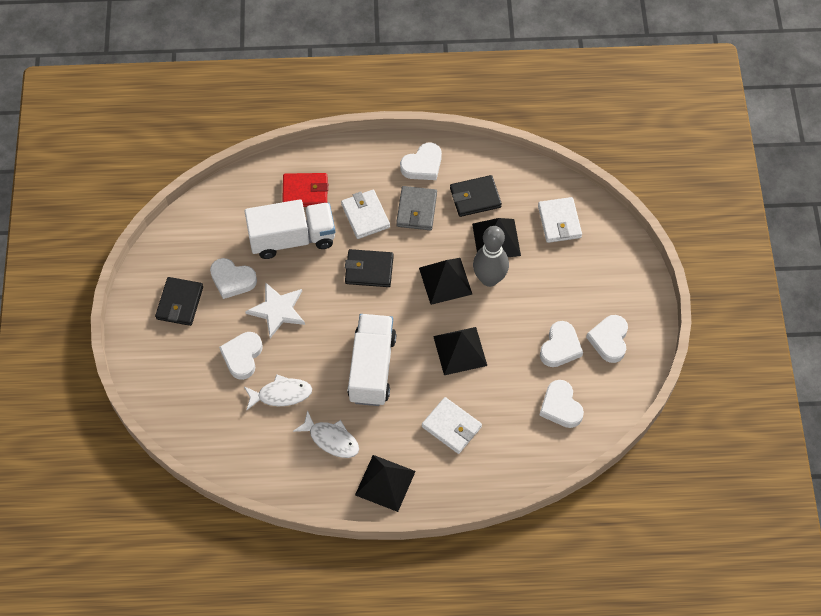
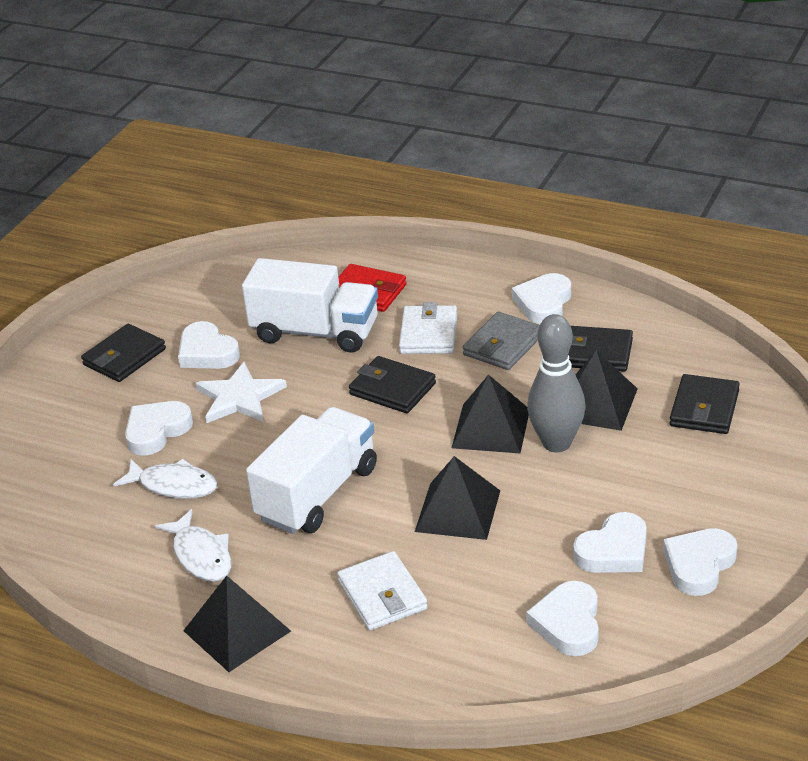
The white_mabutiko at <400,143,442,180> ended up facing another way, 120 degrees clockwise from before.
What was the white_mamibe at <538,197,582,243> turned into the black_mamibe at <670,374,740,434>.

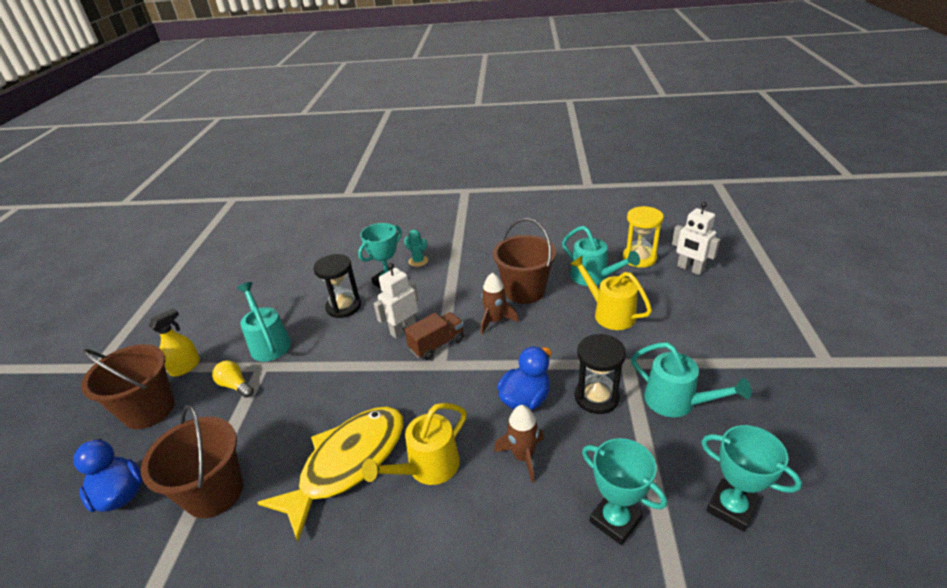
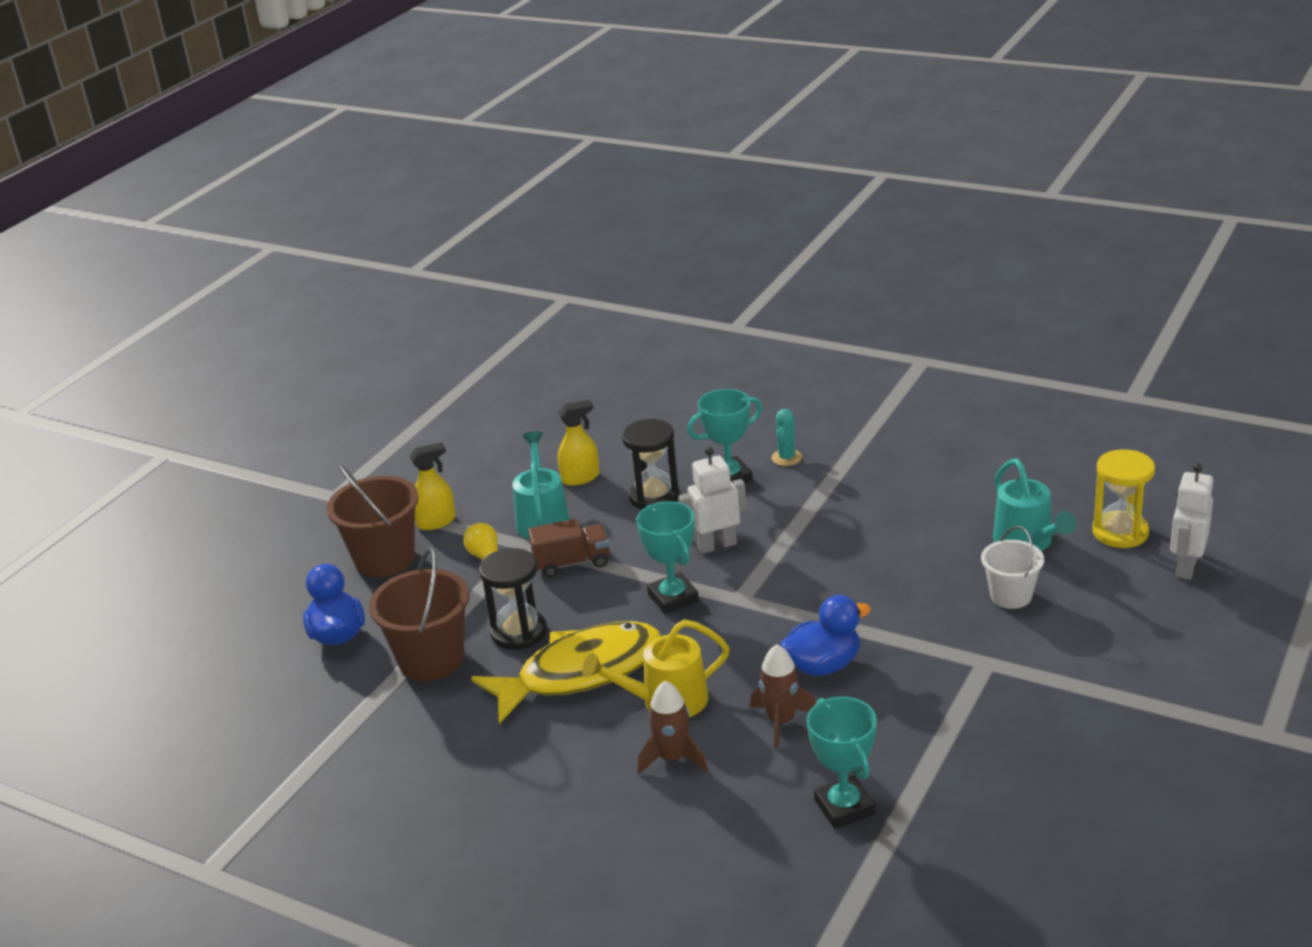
The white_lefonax at <672,202,720,275> ended up facing another way, 45 degrees clockwise from before.
The second view lost the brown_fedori at <493,218,556,304>.
The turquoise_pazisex at <404,230,428,267> ended up facing another way, 45 degrees clockwise from before.
Where the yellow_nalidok stood at <570,256,652,330>, the white_fedori came to stand at <981,526,1044,609>.
The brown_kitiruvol ended up elsewhere, having gone from <481,272,519,335> to <638,681,708,774>.
The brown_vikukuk ended up elsewhere, having gone from <404,312,464,360> to <528,519,610,577>.
The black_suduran ended up elsewhere, having gone from <575,334,626,414> to <479,548,547,650>.
The second view lost the turquoise_nalidok at <631,342,752,417>.
The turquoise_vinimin ended up elsewhere, having gone from <701,425,802,532> to <636,501,699,614>.
The second view gained the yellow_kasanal at <558,400,599,486>.

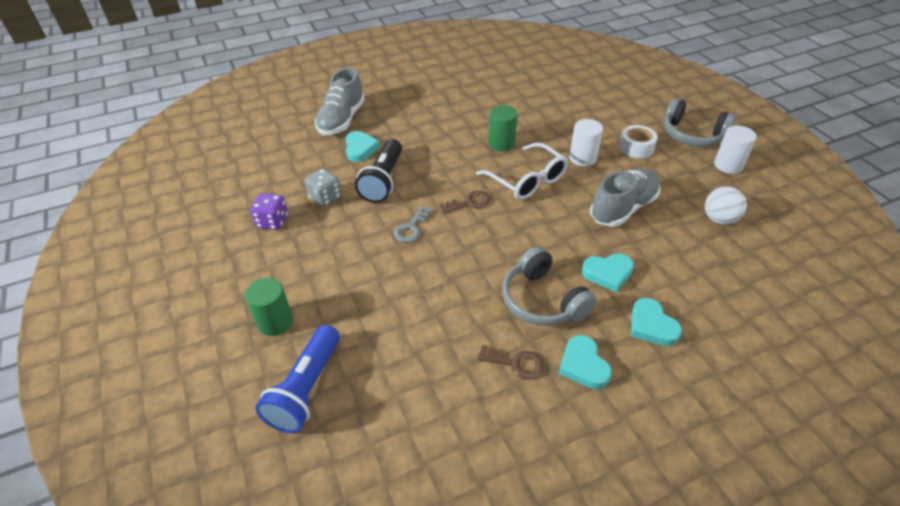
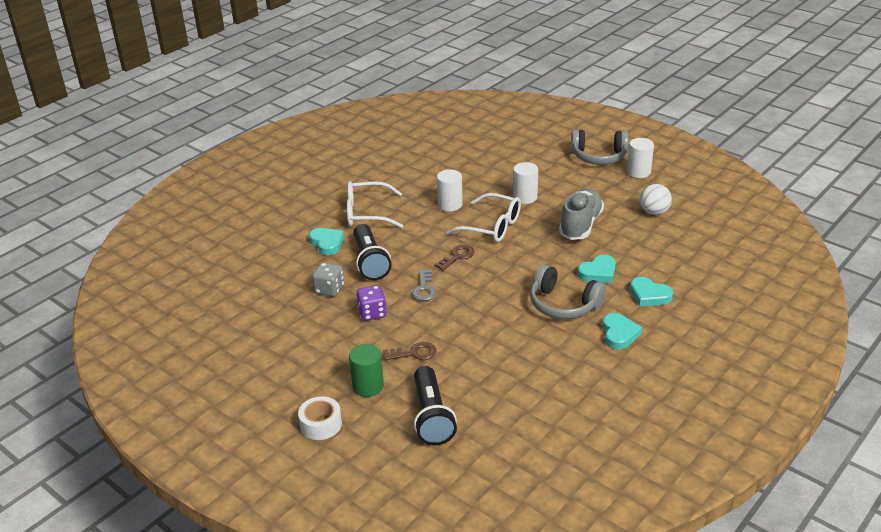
The second view lost the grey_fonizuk at <315,68,365,135>.
What was the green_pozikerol at <489,105,517,152> turned into the white_pozikerol at <437,169,463,211>.
The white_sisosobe ended up elsewhere, having gone from <619,125,658,158> to <298,396,342,440>.
The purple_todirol ended up elsewhere, having gone from <250,193,288,230> to <357,285,387,321>.
What was the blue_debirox at <255,325,340,433> turned into the black_debirox at <414,366,457,445>.
The turquoise_mabutiko at <558,335,612,389> ended up facing another way, 135 degrees counterclockwise from before.
The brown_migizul ended up elsewhere, having gone from <477,345,544,380> to <383,342,437,361>.
The second view gained the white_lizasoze at <347,181,403,228>.

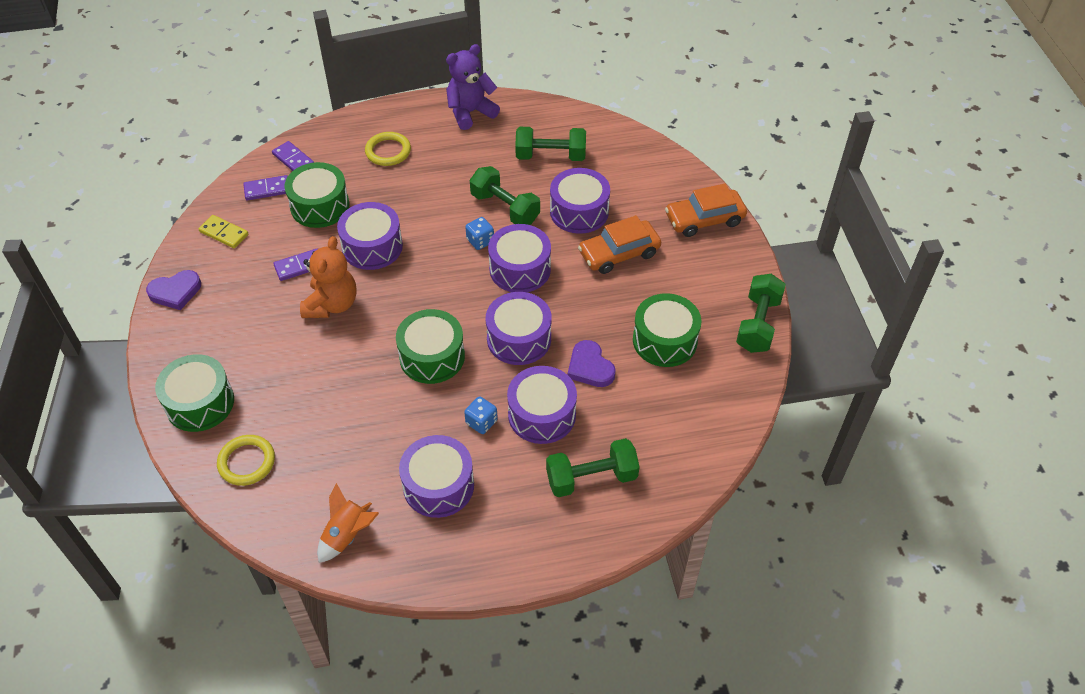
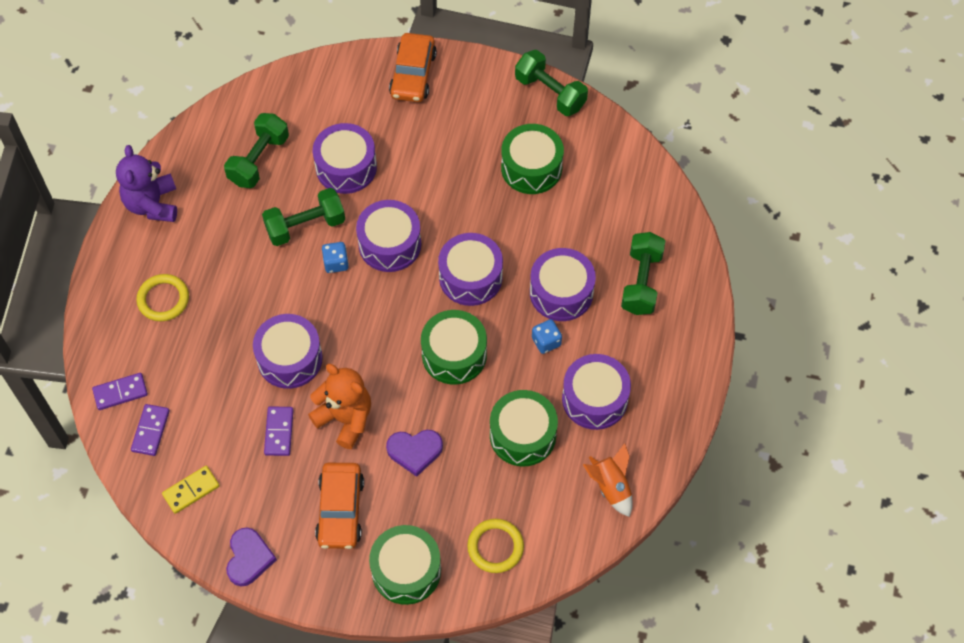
The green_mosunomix ended up elsewhere, having gone from <284,162,349,228> to <490,390,558,467>.
The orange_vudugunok ended up elsewhere, having gone from <578,215,661,274> to <315,463,364,549>.
The purple_mabutiko ended up elsewhere, having gone from <568,340,616,387> to <386,430,443,477>.

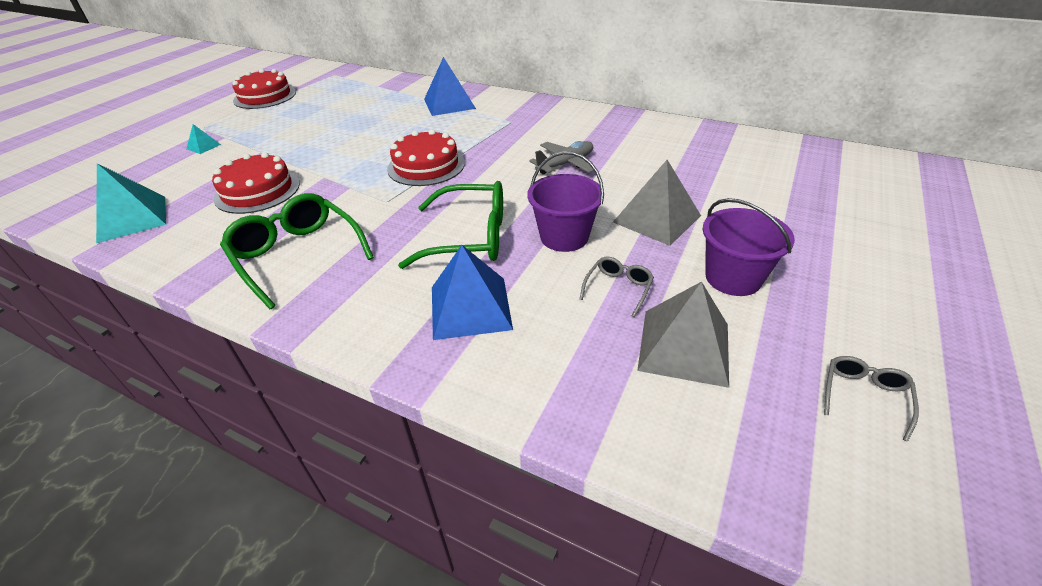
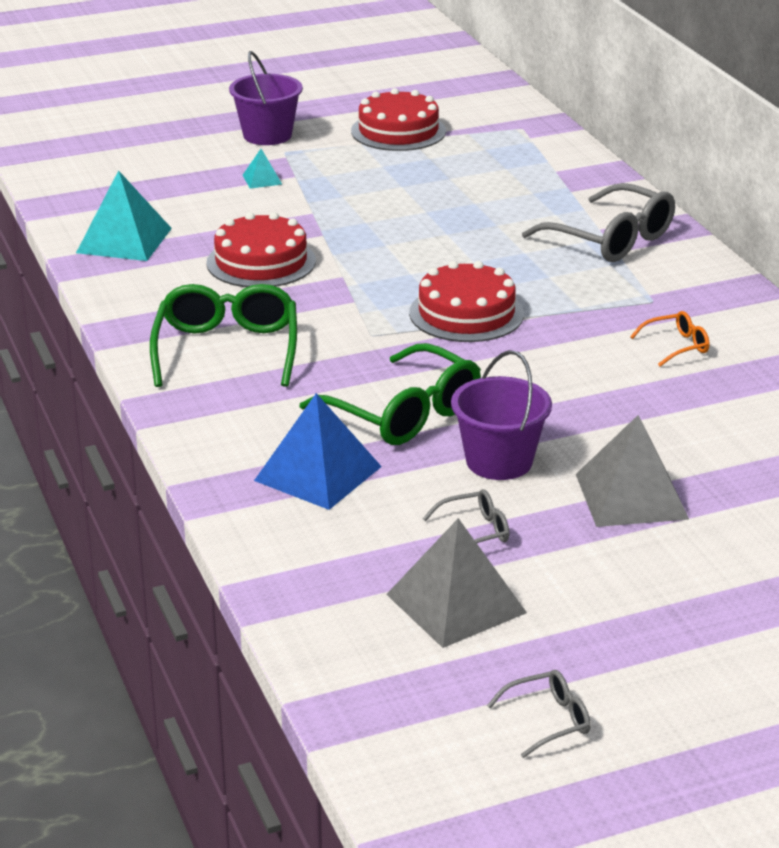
Where the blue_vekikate stood at <424,57,476,116>, the grey_lizasoze came to stand at <522,183,675,262>.
The second view lost the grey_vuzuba at <529,141,594,175>.
The purple_fedori ended up elsewhere, having gone from <703,198,795,296> to <229,51,303,145>.
The second view gained the orange_lizasoze at <630,311,709,367>.

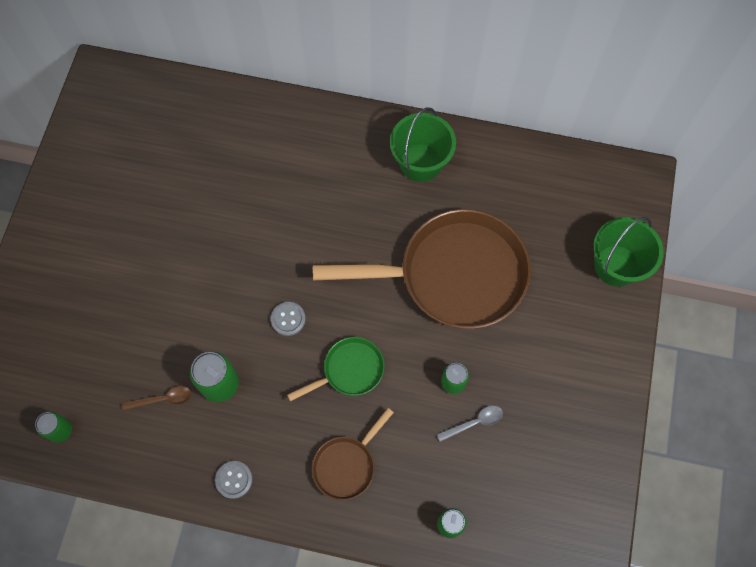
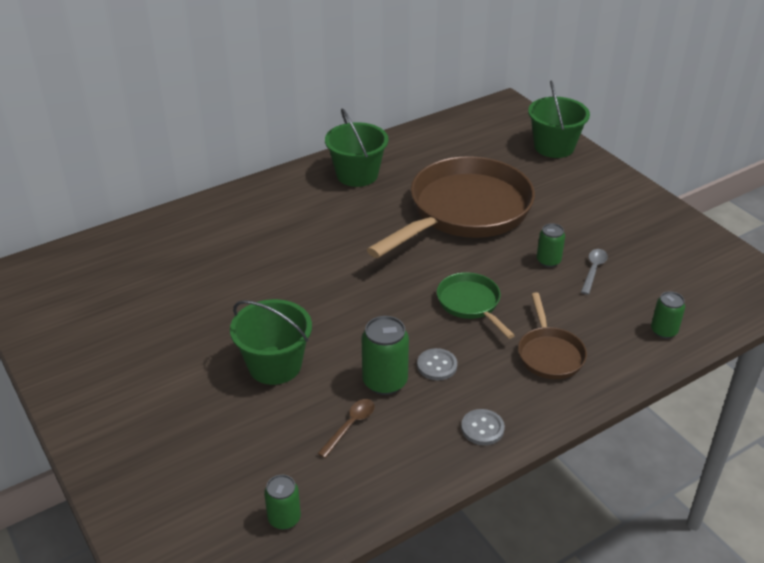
The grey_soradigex ended up elsewhere, having gone from <271,302,306,336> to <417,348,457,380>.
The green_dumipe at <287,337,384,401> ended up facing another way, 45 degrees counterclockwise from before.
The second view gained the green_fedori at <230,299,312,385>.

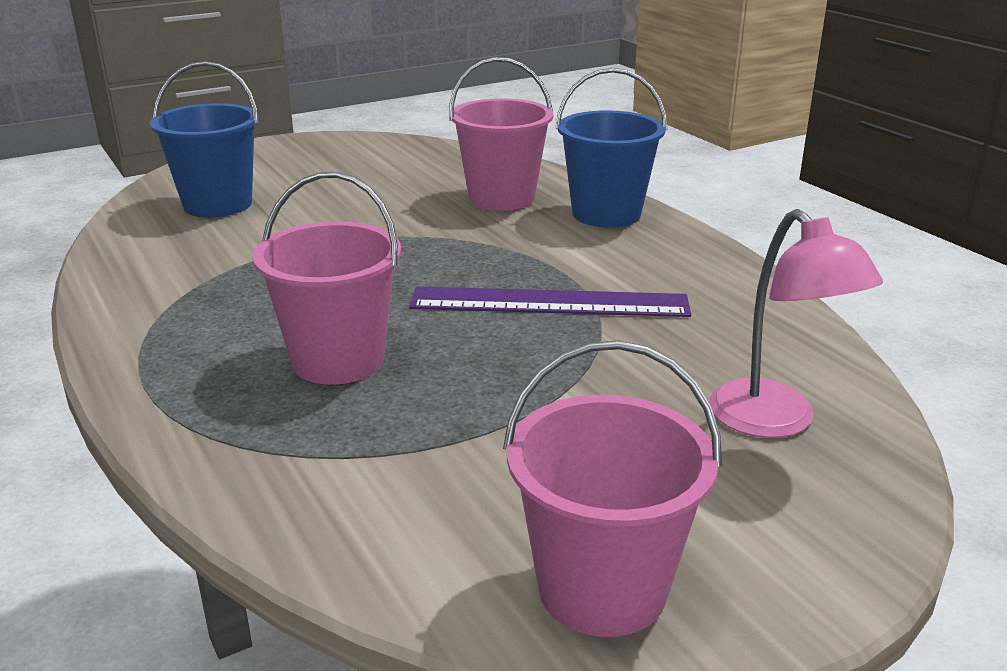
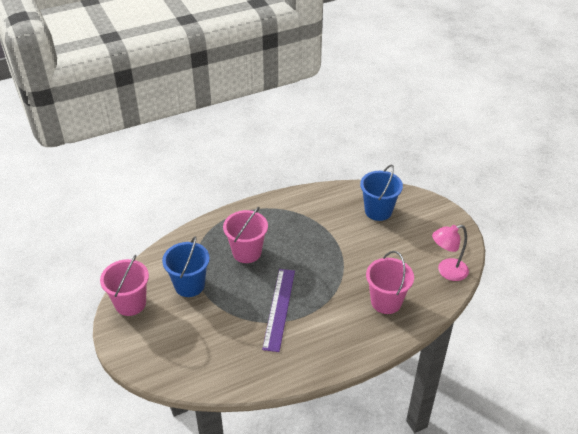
The blue_fedori ended up elsewhere, having gone from <555,68,667,228> to <162,236,210,297>.
The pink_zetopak ended up elsewhere, having gone from <709,209,883,438> to <432,225,469,281>.

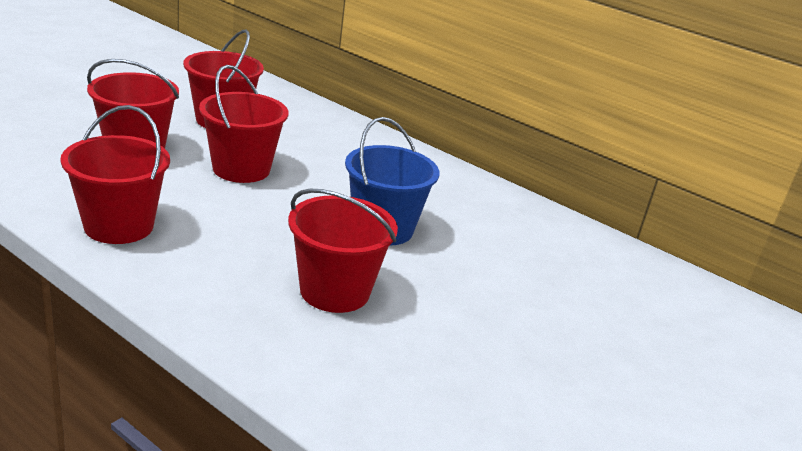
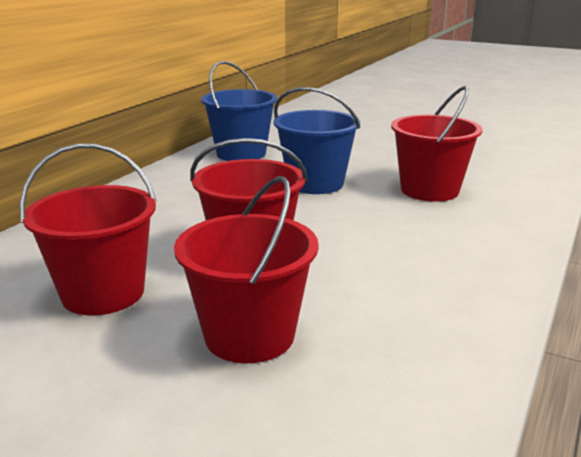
The second view lost the red_fedori at <61,105,170,244>.
The second view gained the blue_fedori at <201,61,277,161>.

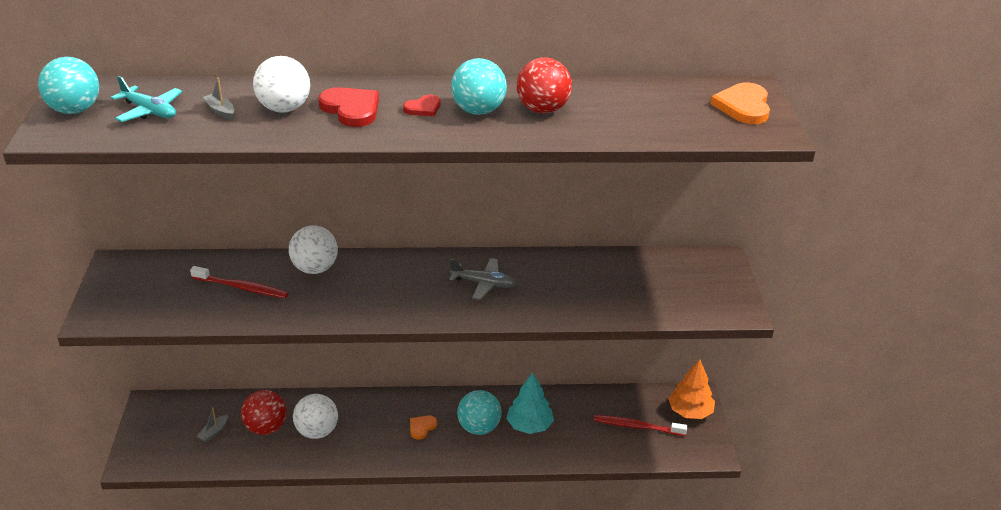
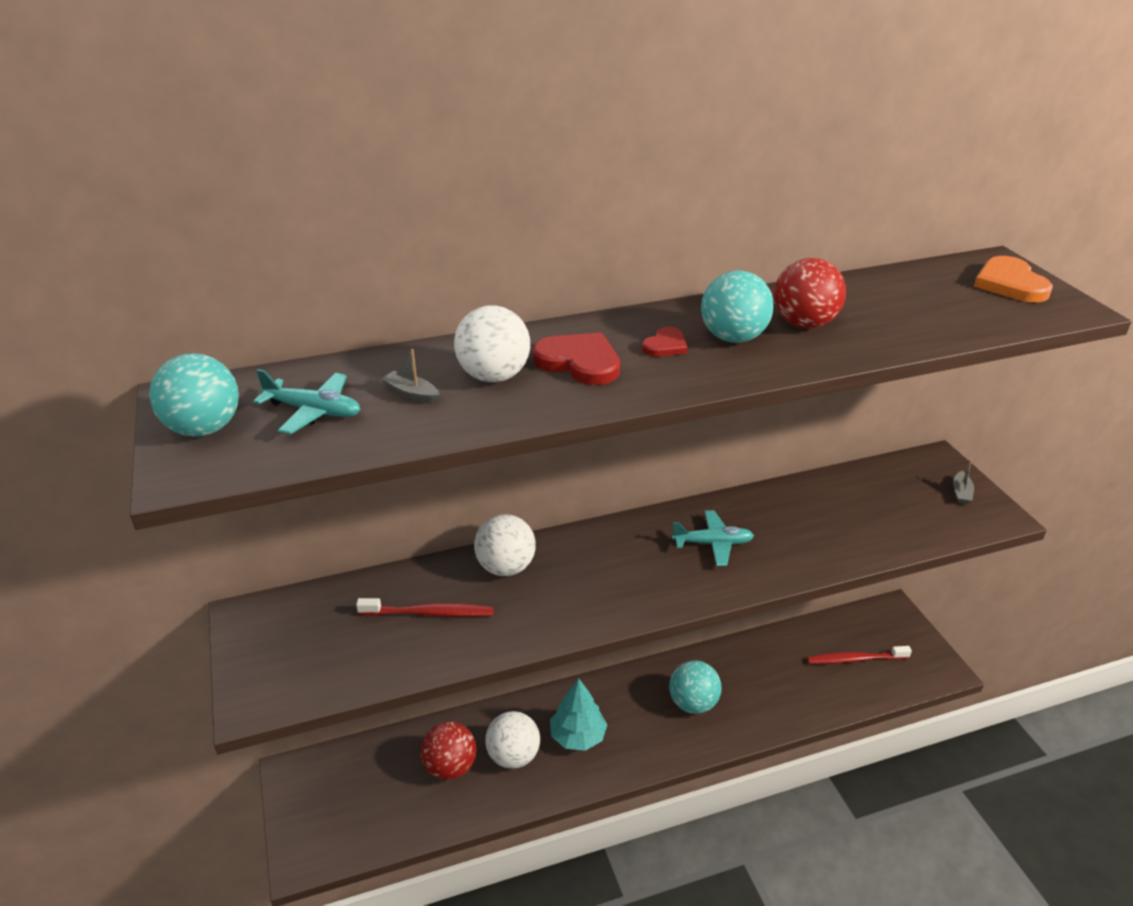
What was the grey_vuzuba at <449,258,516,300> turned into the turquoise_vuzuba at <671,510,754,566>.
The second view lost the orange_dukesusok at <668,359,715,419>.
The turquoise_dukesusok ended up elsewhere, having gone from <506,372,554,434> to <550,678,607,751>.
The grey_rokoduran ended up elsewhere, having gone from <196,407,228,443> to <953,459,974,504>.
The second view lost the orange_mabutiko at <410,415,437,440>.

